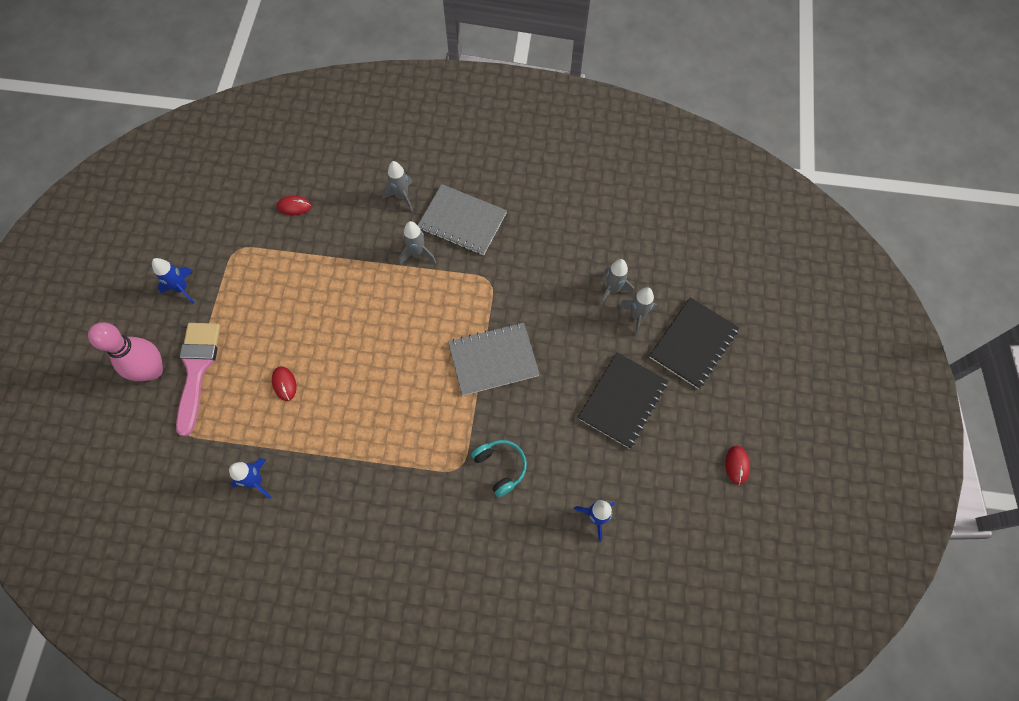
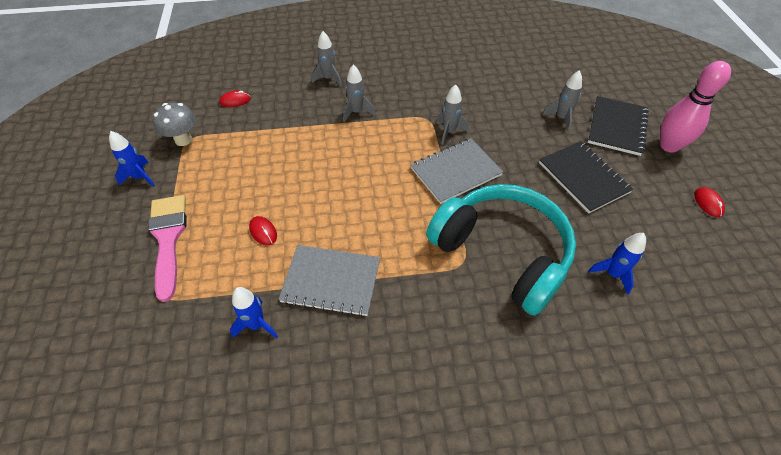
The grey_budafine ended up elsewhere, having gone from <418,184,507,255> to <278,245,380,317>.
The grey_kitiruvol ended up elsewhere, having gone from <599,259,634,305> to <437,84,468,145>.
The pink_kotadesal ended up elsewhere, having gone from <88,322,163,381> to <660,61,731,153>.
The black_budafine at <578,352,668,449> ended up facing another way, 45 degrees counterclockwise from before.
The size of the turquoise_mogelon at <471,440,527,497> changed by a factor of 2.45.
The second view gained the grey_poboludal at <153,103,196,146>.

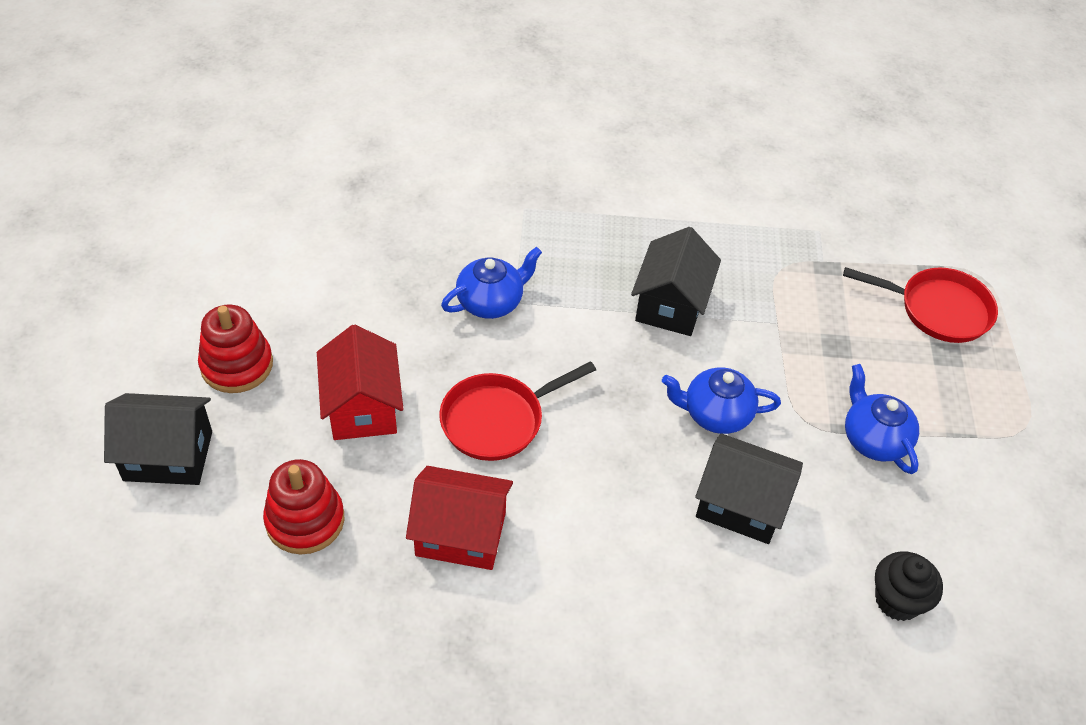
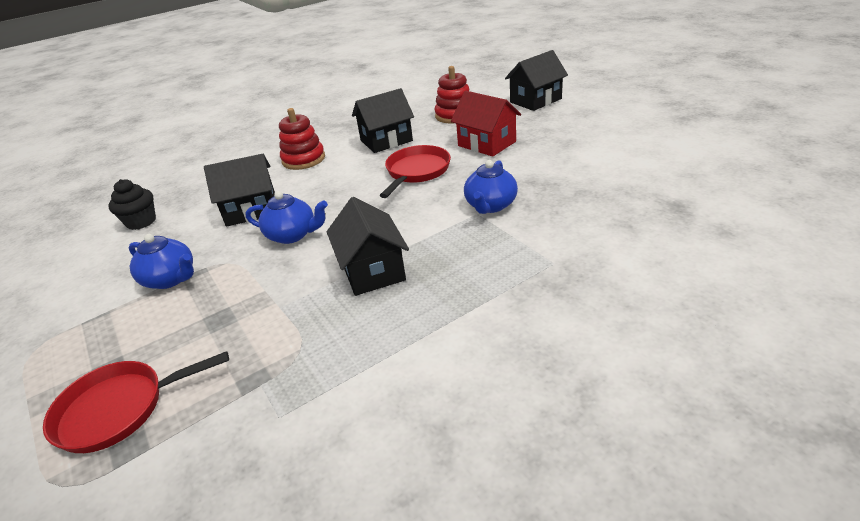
The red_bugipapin ended up elsewhere, having gone from <198,305,273,393> to <279,108,325,170>.
The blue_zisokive at <662,367,781,434> ended up facing another way, 45 degrees clockwise from before.
What was the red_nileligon at <406,466,513,570> turned into the black_nileligon at <352,88,414,153>.

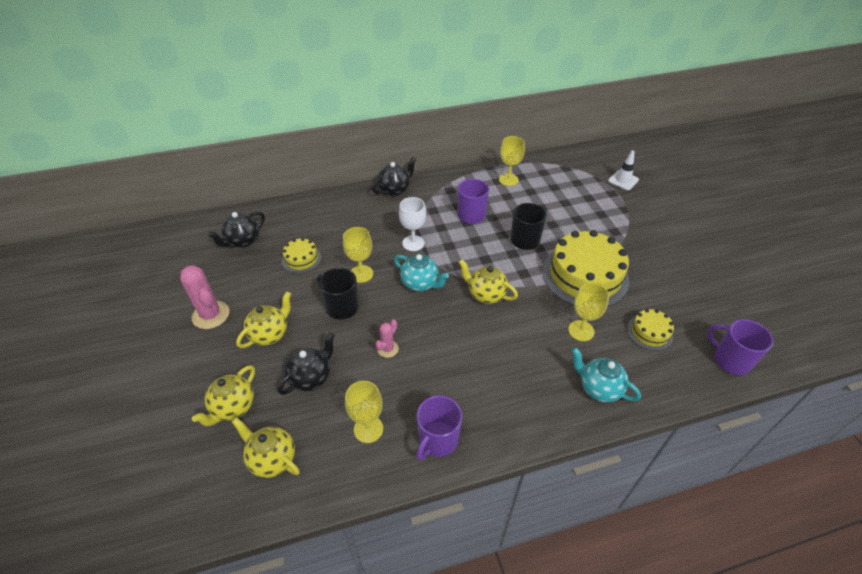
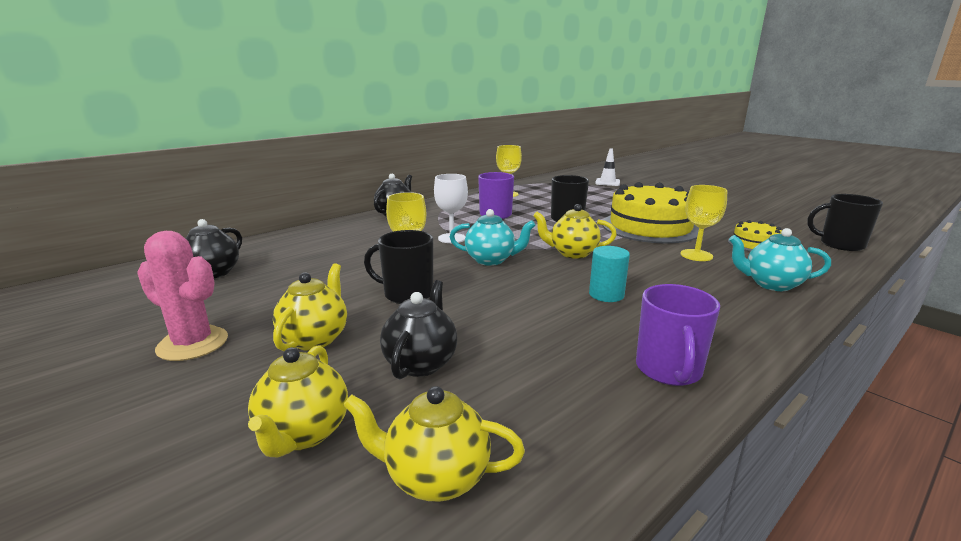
The second view lost the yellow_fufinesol at <282,238,321,274>.
What was the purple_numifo at <707,319,773,375> turned into the black_numifo at <807,194,883,251>.
The second view lost the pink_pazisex at <375,320,399,358>.
The second view lost the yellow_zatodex at <345,381,383,443>.
The second view gained the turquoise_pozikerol at <589,246,630,302>.

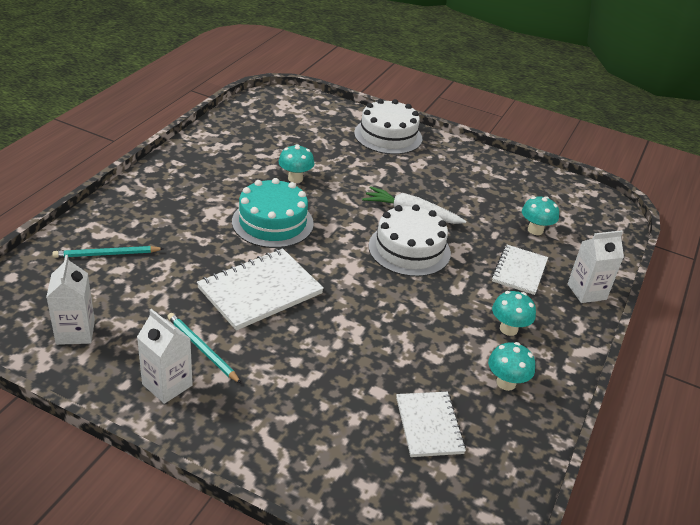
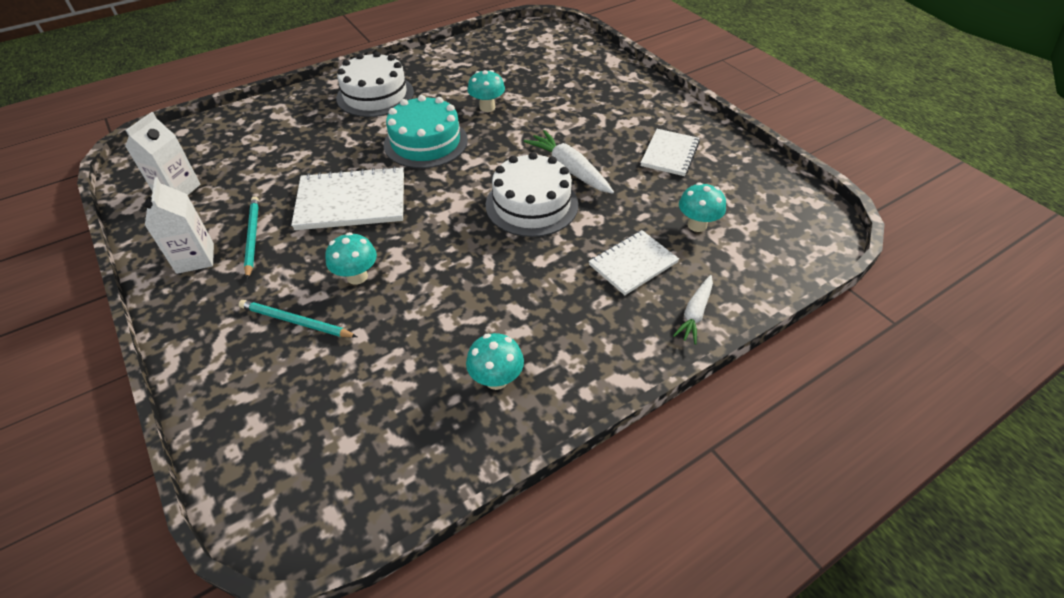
The white_fufinesol ended up elsewhere, having gone from <354,99,422,154> to <336,51,414,117>.
Where the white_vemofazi stood at <568,230,624,303>, the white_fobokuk came to stand at <673,275,713,344>.
The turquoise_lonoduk ended up elsewhere, having gone from <52,246,164,258> to <239,300,357,338>.
The turquoise_poboludal ended up elsewhere, having gone from <492,291,536,336> to <325,232,377,285>.
The white_budafine ended up elsewhere, having gone from <396,392,466,457> to <641,129,700,176>.

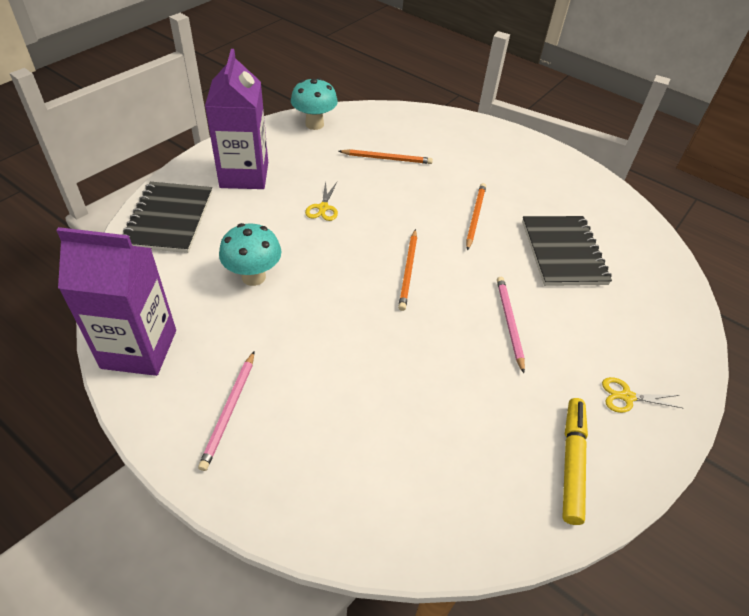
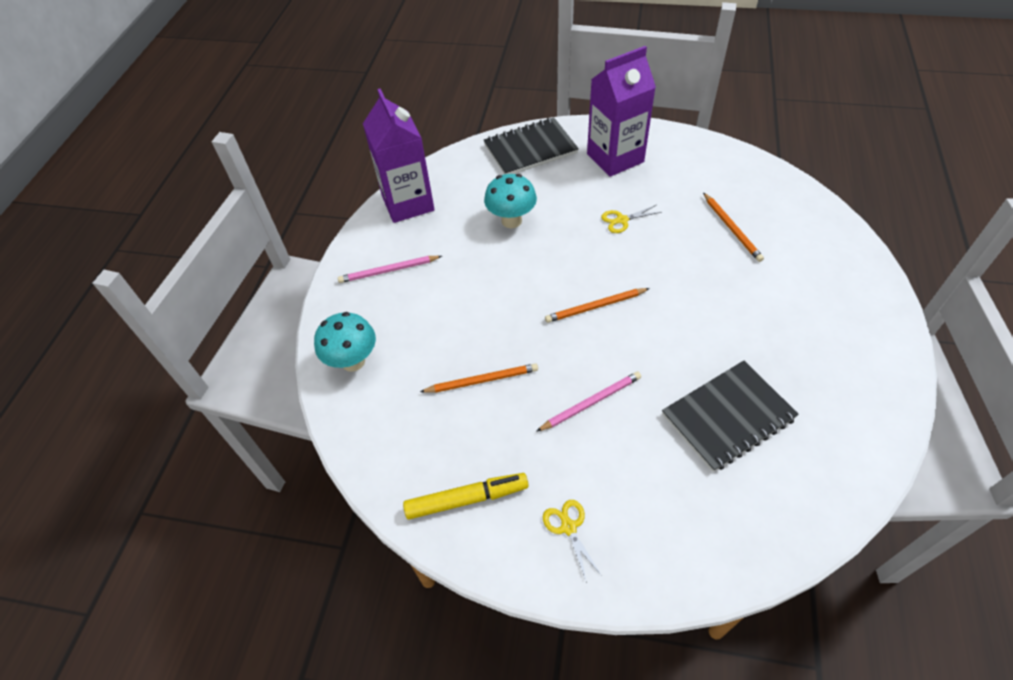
The turquoise_poboludal ended up elsewhere, having gone from <291,78,338,130> to <314,312,376,372>.
The orange_lonoduk ended up elsewhere, having gone from <466,183,486,250> to <420,363,538,393>.

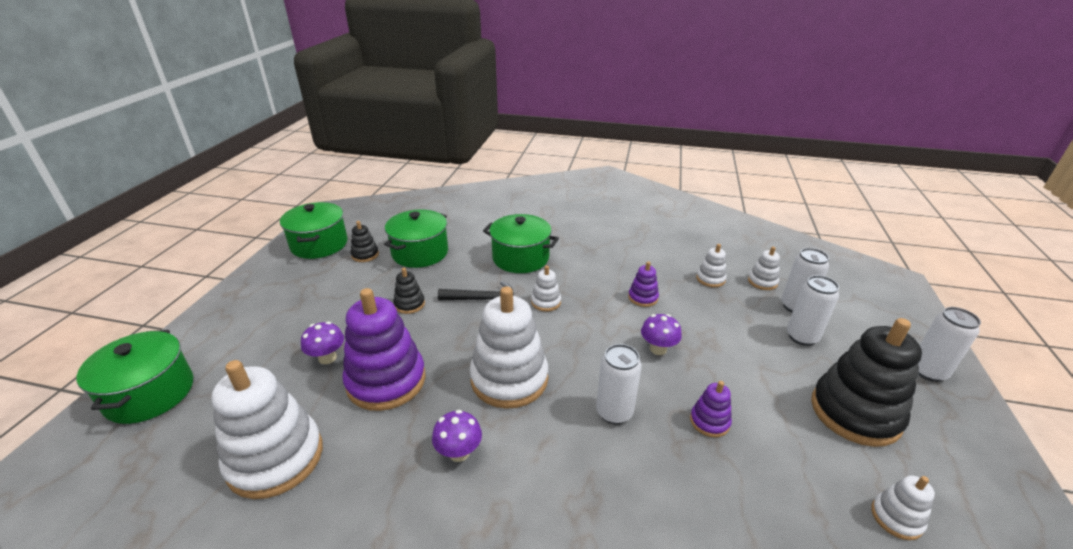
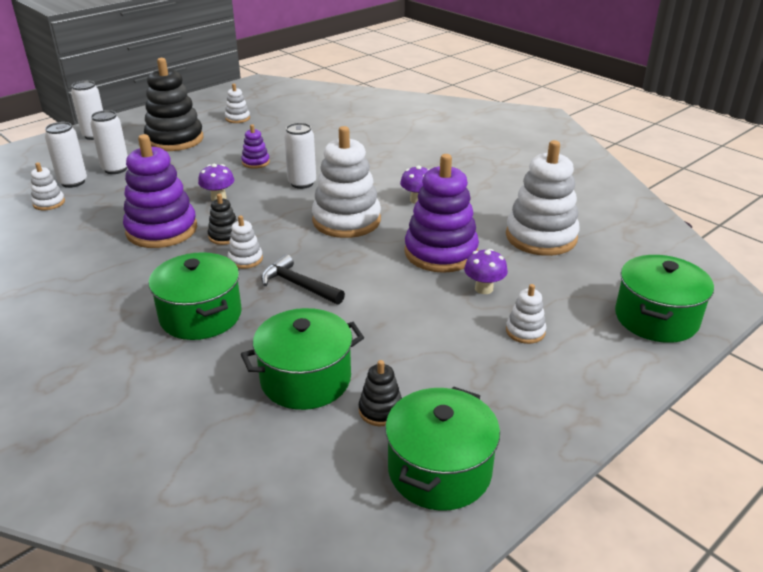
The white_bugipapin ended up elsewhere, having gone from <696,244,727,287> to <506,284,546,344>.
The size of the purple_bugipapin at <628,261,659,307> changed by a factor of 2.16.
The black_bugipapin ended up elsewhere, having gone from <393,268,425,314> to <208,194,237,245>.

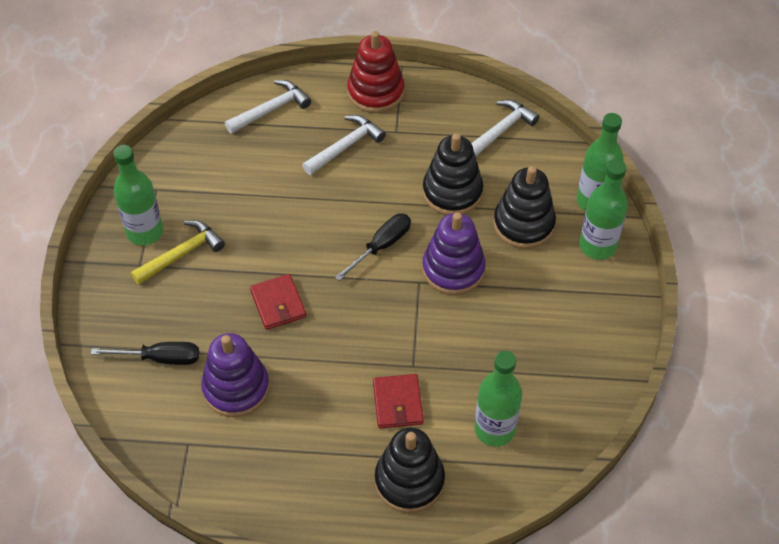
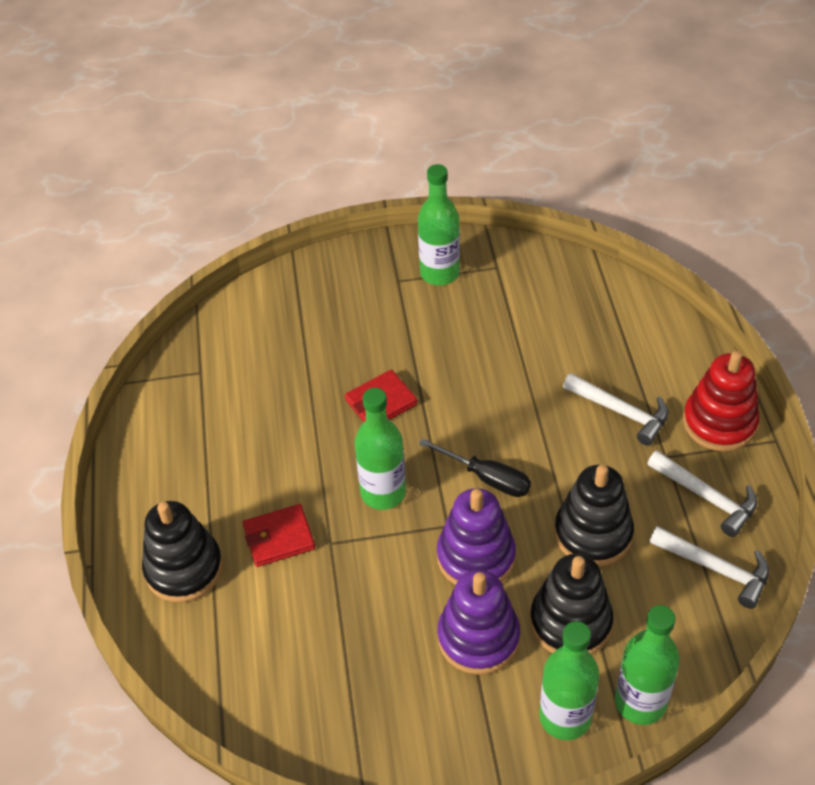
The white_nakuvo ended up elsewhere, having gone from <225,80,311,134> to <647,450,757,537>.
The second view lost the yellow_nakuvo at <131,220,225,285>.
The purple_bugipapin ended up elsewhere, having gone from <201,333,270,417> to <437,570,520,675>.
The second view lost the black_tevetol at <91,342,199,365>.
The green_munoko ended up elsewhere, having gone from <475,351,522,446> to <355,388,406,510>.

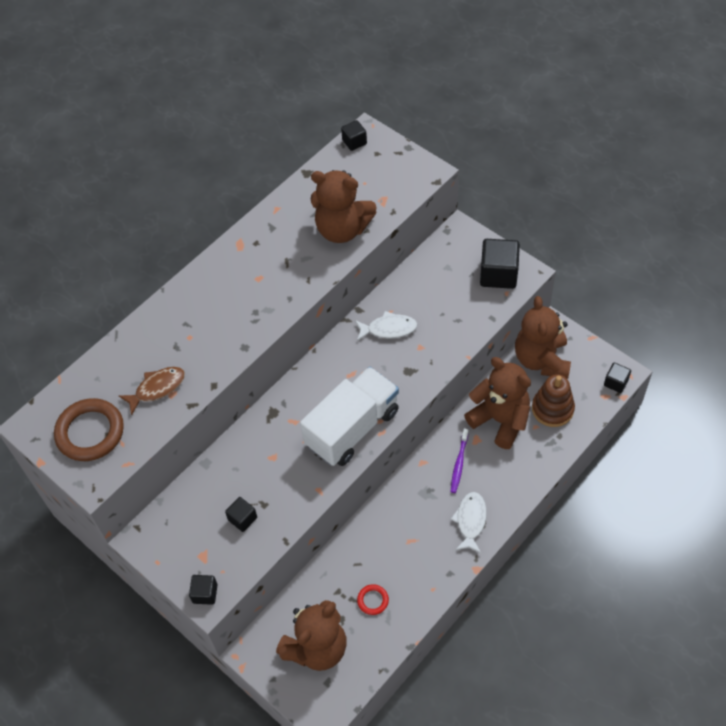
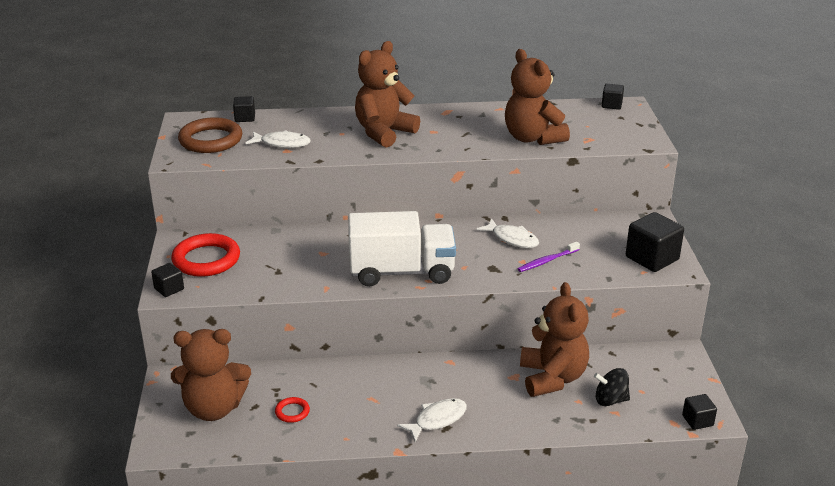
The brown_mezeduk ended up elsewhere, having gone from <515,296,571,379> to <355,41,420,148>.
What was the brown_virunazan at <119,367,185,415> turned into the white_virunazan at <246,130,311,148>.
Where the brown_bugipapin stood at <532,374,575,427>, the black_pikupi came to stand at <594,368,630,406>.
The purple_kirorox ended up elsewhere, having gone from <450,429,469,493> to <517,242,580,272>.
The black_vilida ended up elsewhere, having gone from <225,497,257,532> to <233,96,255,122>.
The second view gained the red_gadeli at <171,233,240,277>.

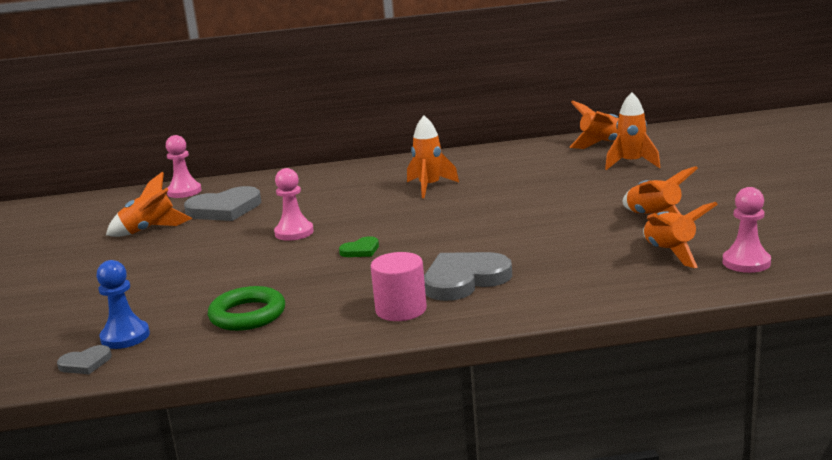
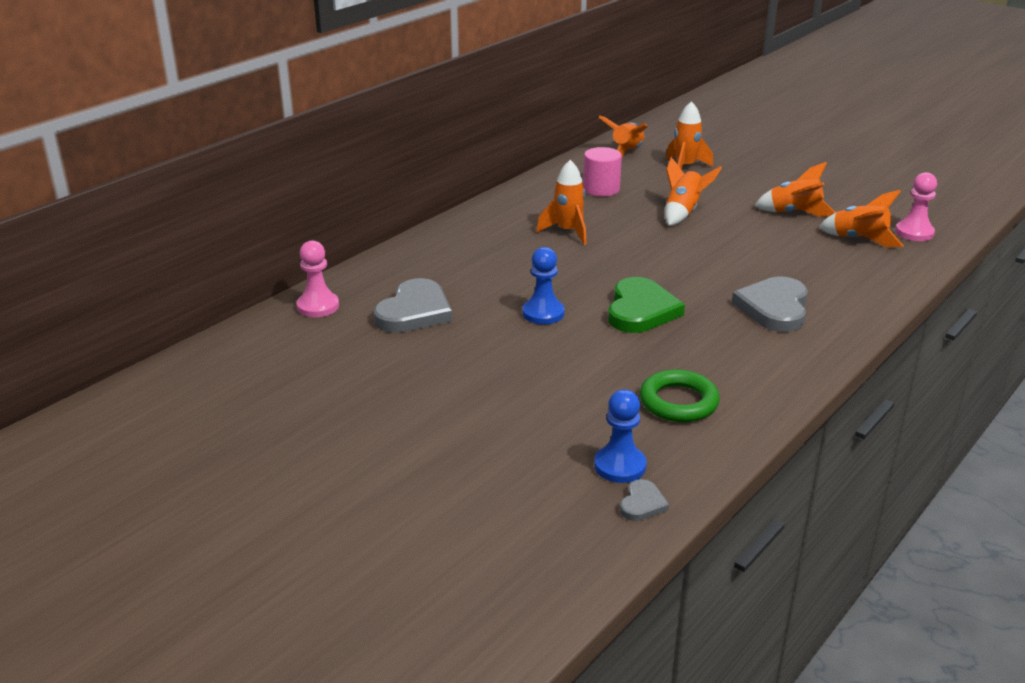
What was the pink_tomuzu at <274,168,314,241> turned into the blue_tomuzu at <522,247,565,325>.
The orange_kitiruvol ended up elsewhere, having gone from <106,171,192,237> to <665,156,722,226>.
The size of the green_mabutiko at <339,236,379,257> changed by a factor of 2.05.
The pink_pozikerol ended up elsewhere, having gone from <371,252,427,321> to <583,147,622,197>.

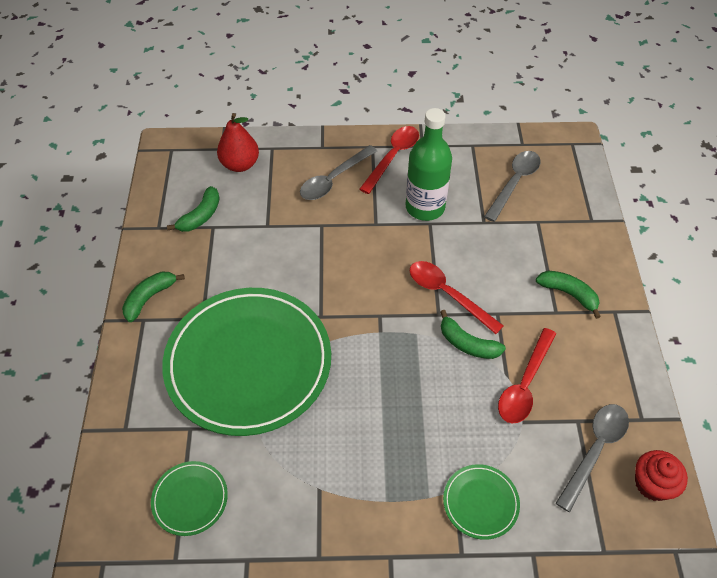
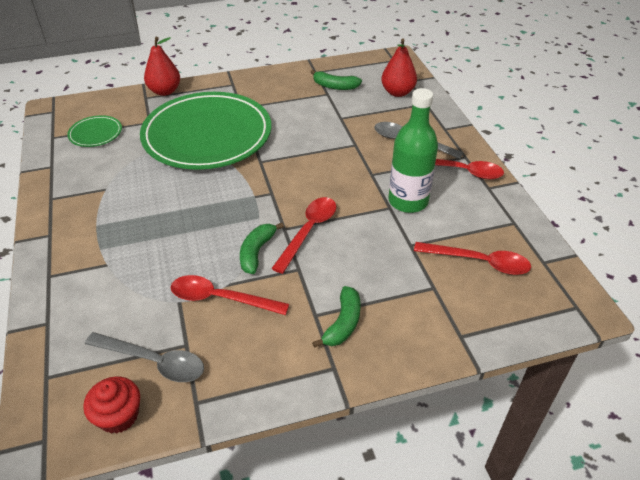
What was the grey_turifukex at <484,151,541,222> turned into the red_turifukex at <414,242,531,275>.
The second view lost the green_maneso at <122,272,185,322>.
The second view lost the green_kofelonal at <443,464,520,540>.
The second view gained the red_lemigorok at <144,37,180,96>.

